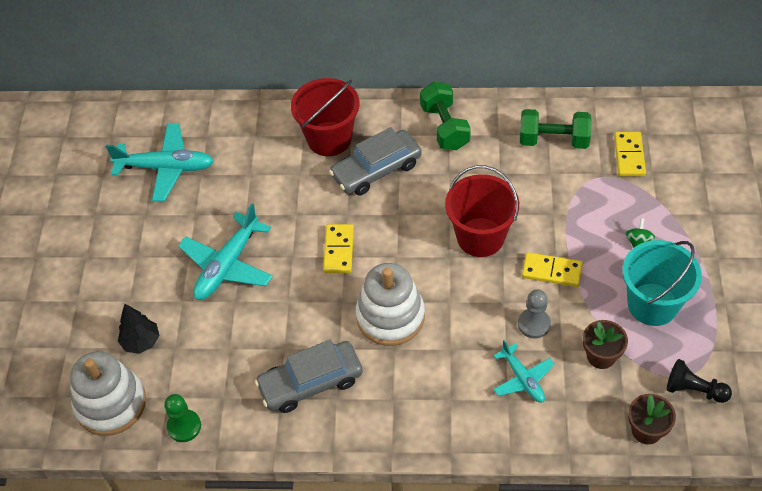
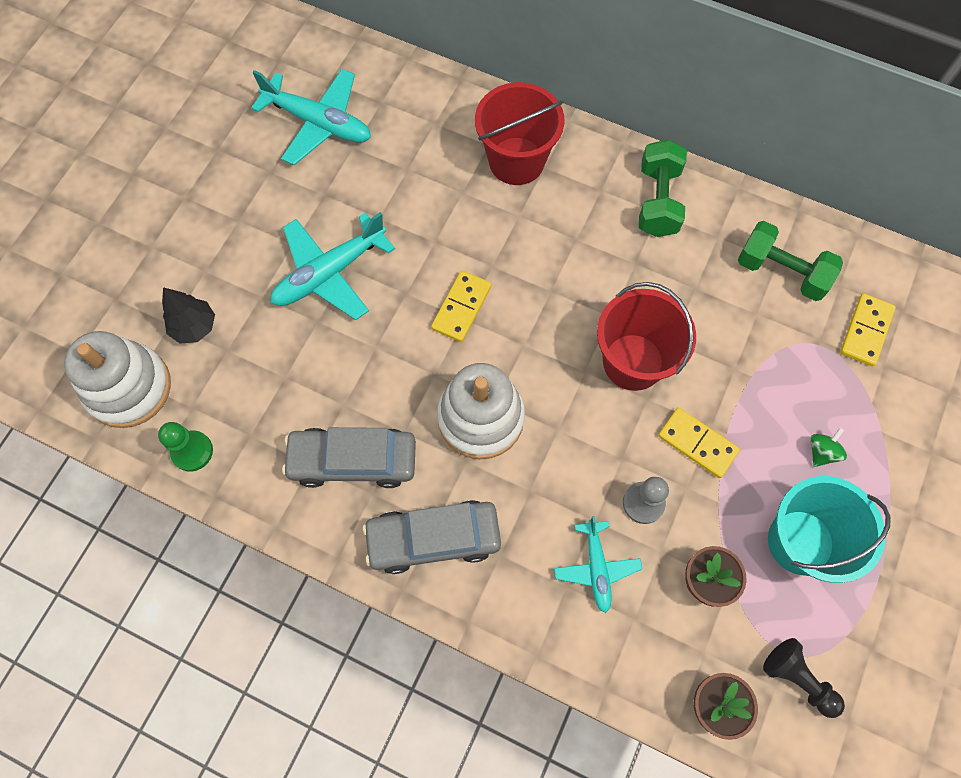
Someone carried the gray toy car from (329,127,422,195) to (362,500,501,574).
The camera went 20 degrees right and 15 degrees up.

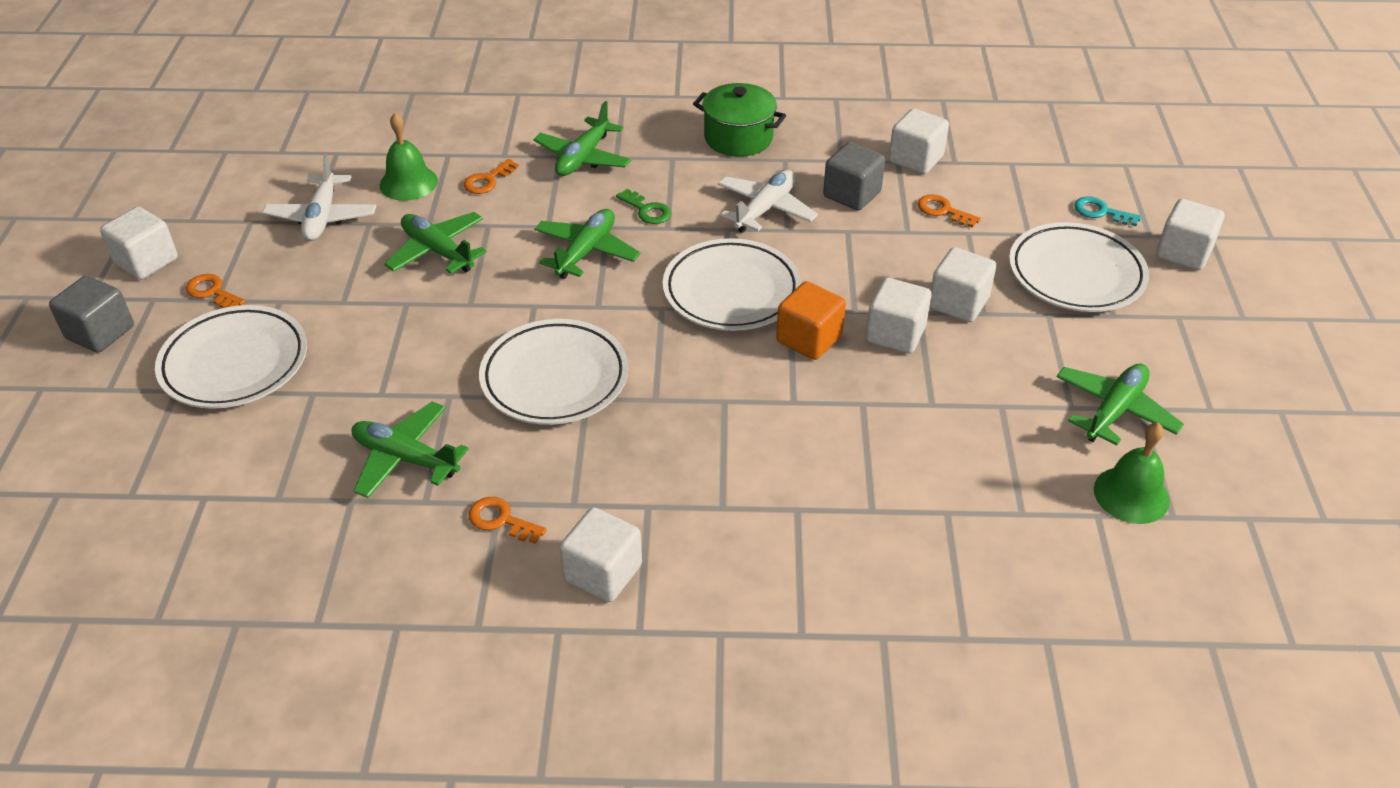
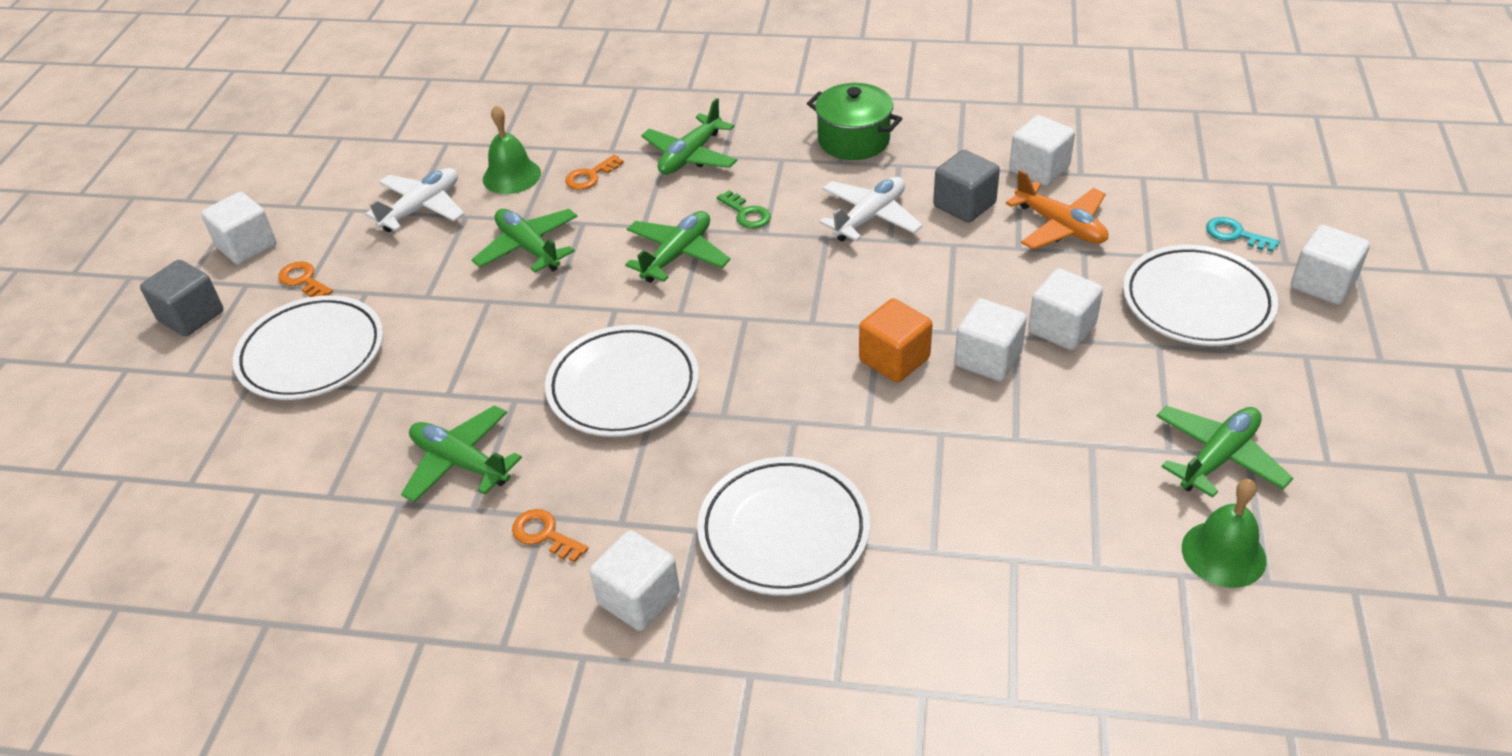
Someone carried the pure white plate from (663,238,801,331) to (697,457,870,596).
Someone swapped the orange latchkey at (918,194,981,228) for the orange aeroplane at (1006,170,1108,249).
Someone rotated the pure white aeroplane at (262,154,376,241) by 150 degrees counterclockwise.
The camera went 10 degrees right and 0 degrees up.

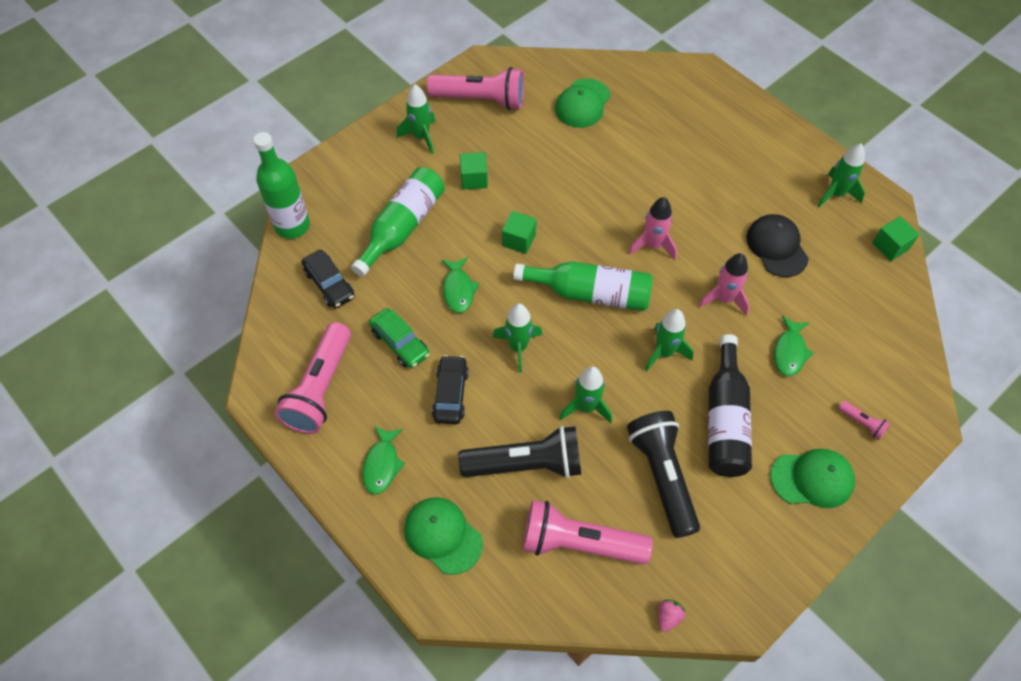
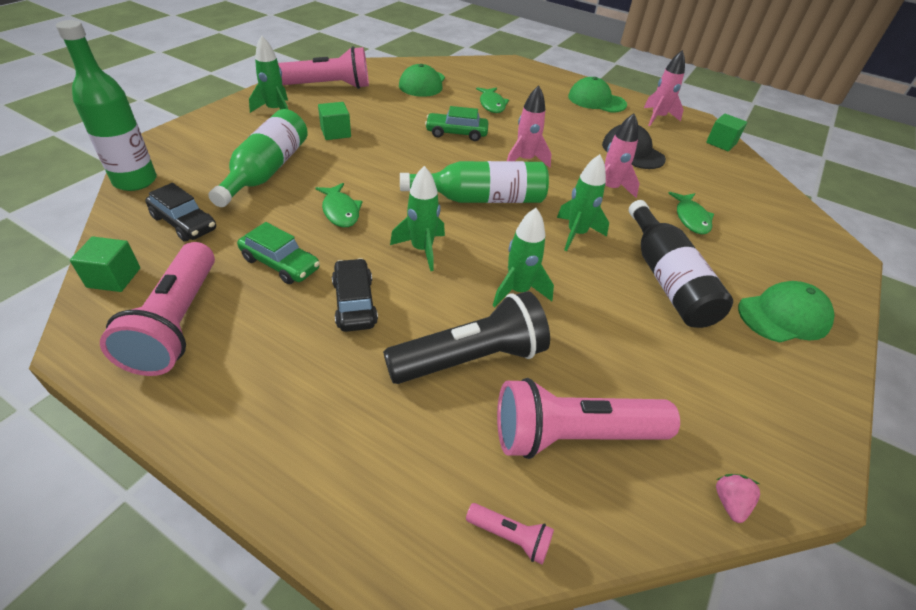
Someone took away the ebony torch at (627,411,700,538).
Someone put down the emerald toy car at (425,106,488,141).
Someone carried the emerald fish from (362,425,405,494) to (476,87,509,113).
Someone carried the emerald baseball cap from (404,497,483,575) to (568,77,627,112).
Someone carried the emerald cube from (502,211,537,254) to (70,237,140,292).
Someone carried the rose-pink torch from (838,401,890,440) to (466,503,554,565).
Someone repainted the emerald spaceship at (818,144,865,207), which became the rose-pink spaceship at (644,50,685,126).
The camera went 20 degrees left and 15 degrees down.

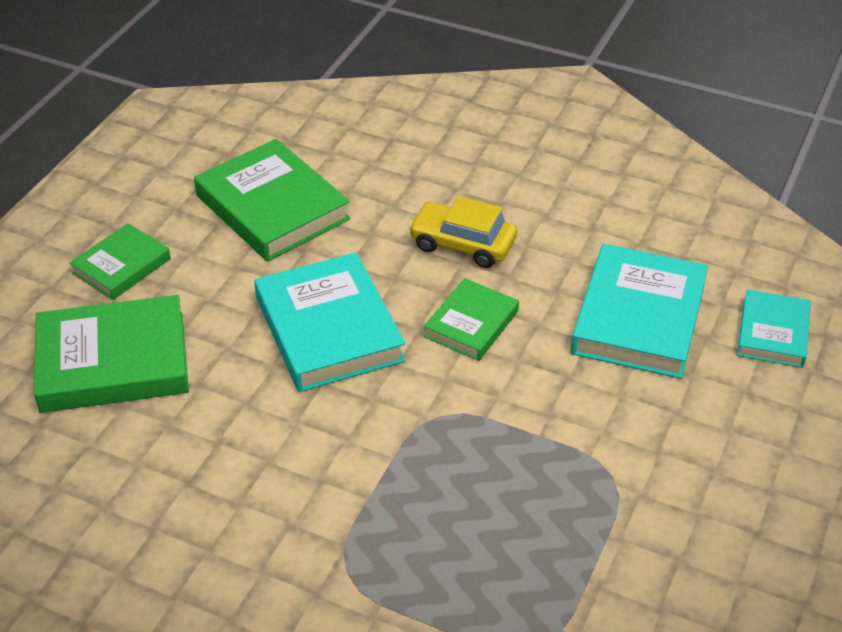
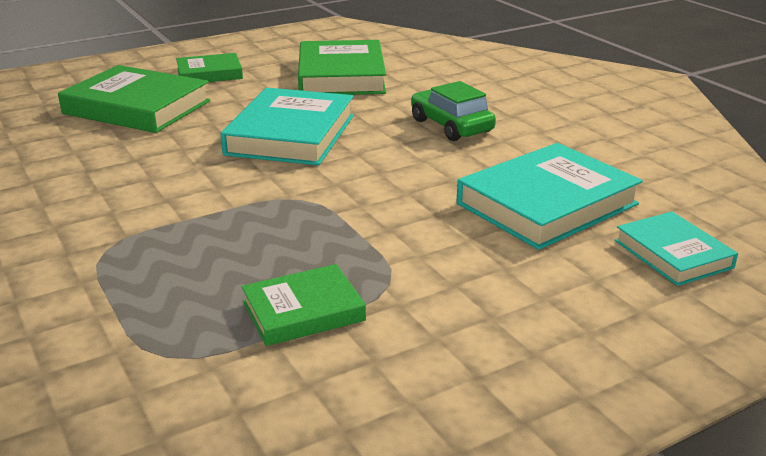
Someone carried the emerald book from (424,278,519,361) to (241,264,366,346).
Someone repainted the yellow toy car at (408,196,517,268), which became the emerald toy car at (411,81,496,141).
Someone rotated the aqua book at (737,289,811,368) by 75 degrees counterclockwise.
The camera went 35 degrees right and 15 degrees down.

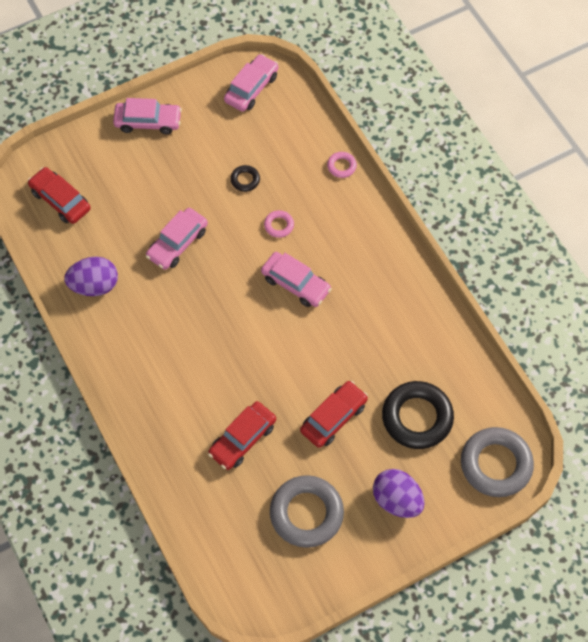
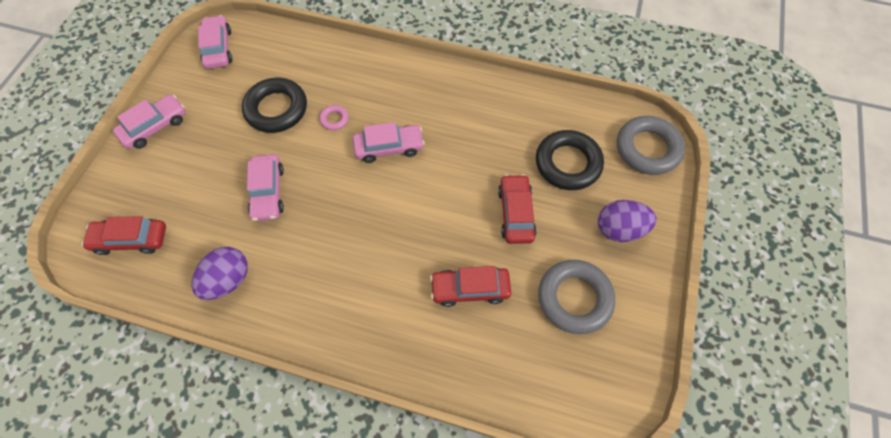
Someone took away the rose-pink hoop at (327,152,357,178).
Someone rotated the scarlet toy car at (208,401,276,470) by 90 degrees clockwise.
Someone scaled the ebony hoop at (230,165,260,192) by 2.21.
The camera went 45 degrees left and 0 degrees up.

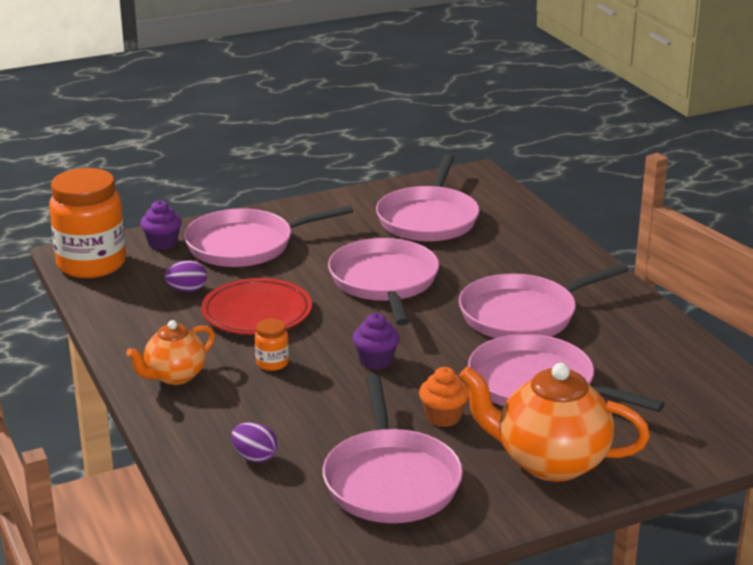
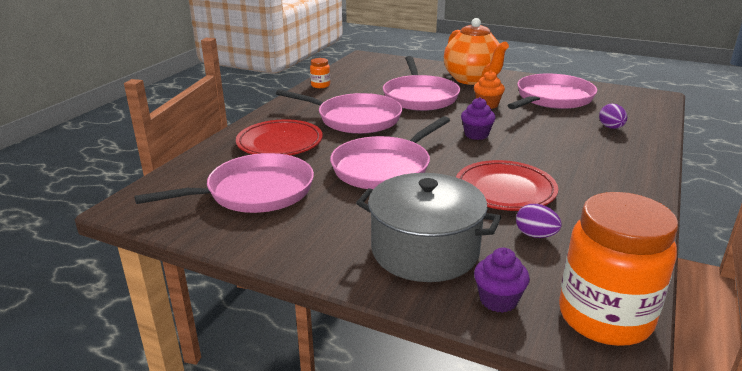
Someone took away the orange tea pot at (126,320,215,385).
Someone put down the scarlet plate at (236,119,323,155).
Someone carried the orange jar from (255,319,289,371) to (310,58,330,88).
Someone swapped the rose-pink skillet at (184,205,353,267) for the gray cooking pot at (356,173,501,282).
The camera went 130 degrees left and 0 degrees up.

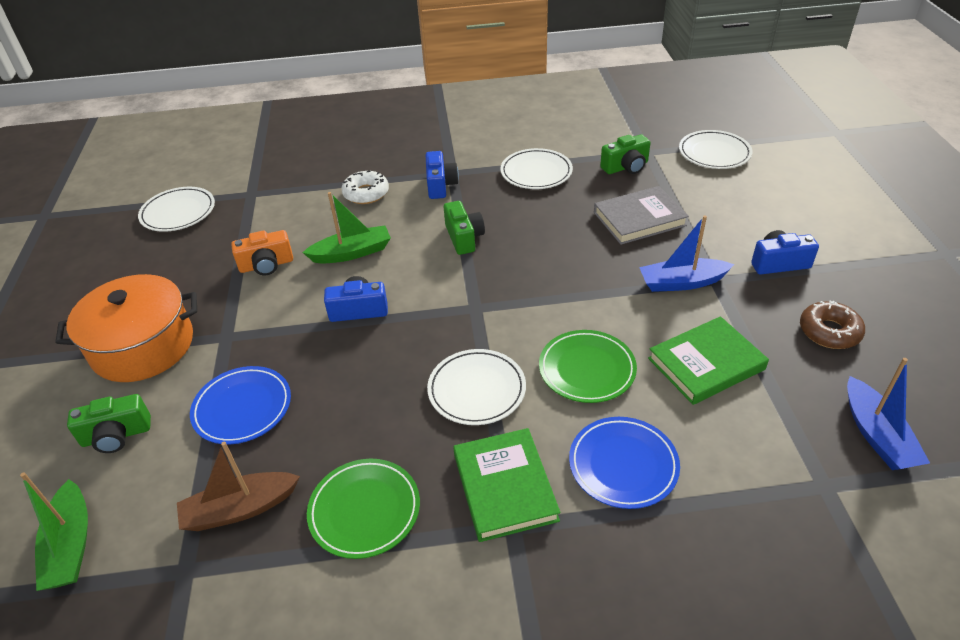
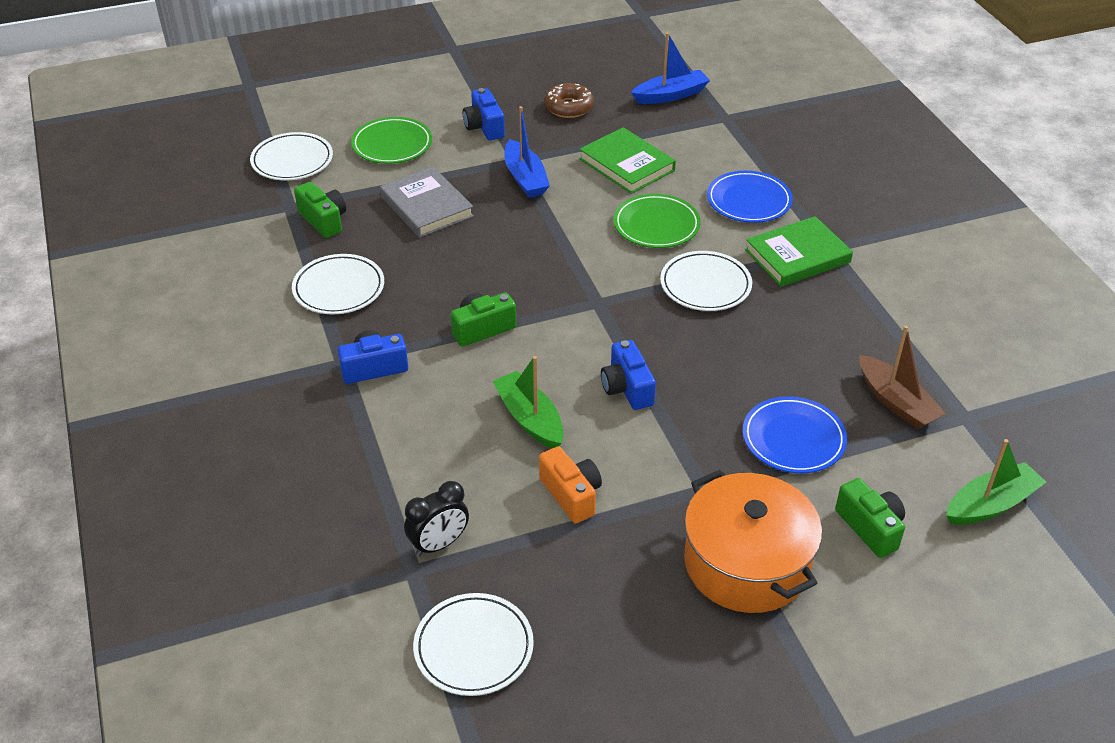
Someone took away the pure white donut at (341,170,389,204).
Someone put down the ebony alarm clock at (404,481,469,556).
Someone carried the emerald plate from (307,459,420,559) to (351,117,432,164).
The camera went 105 degrees left and 0 degrees up.

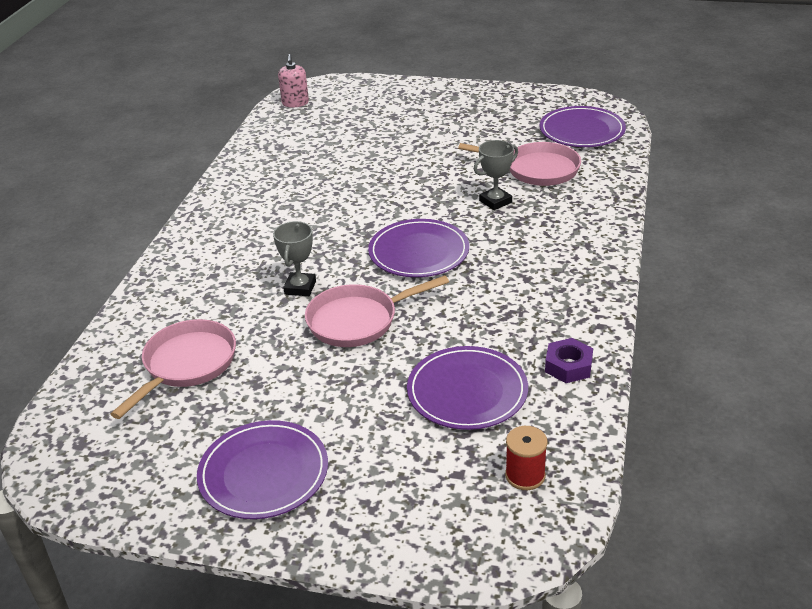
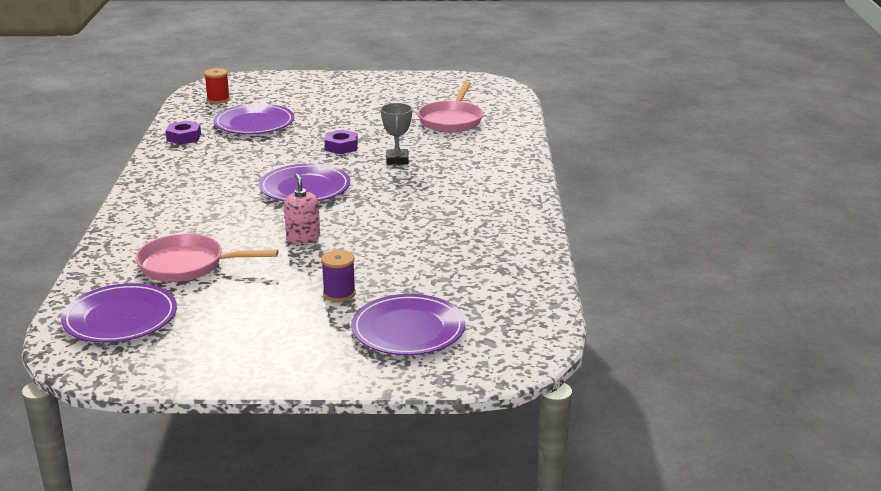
Someone took away the gray prize cup at (474,140,518,210).
Someone put down the purple bobbin at (321,250,356,302).
Someone carried the purple plate from (197,420,328,519) to (351,294,465,355).
Someone carried the rose-pink soap dispenser from (278,54,309,107) to (284,174,320,244).
Someone swapped the rose-pink skillet at (305,275,449,347) for the purple hex nut at (325,130,358,154).
The camera went 165 degrees right and 10 degrees down.

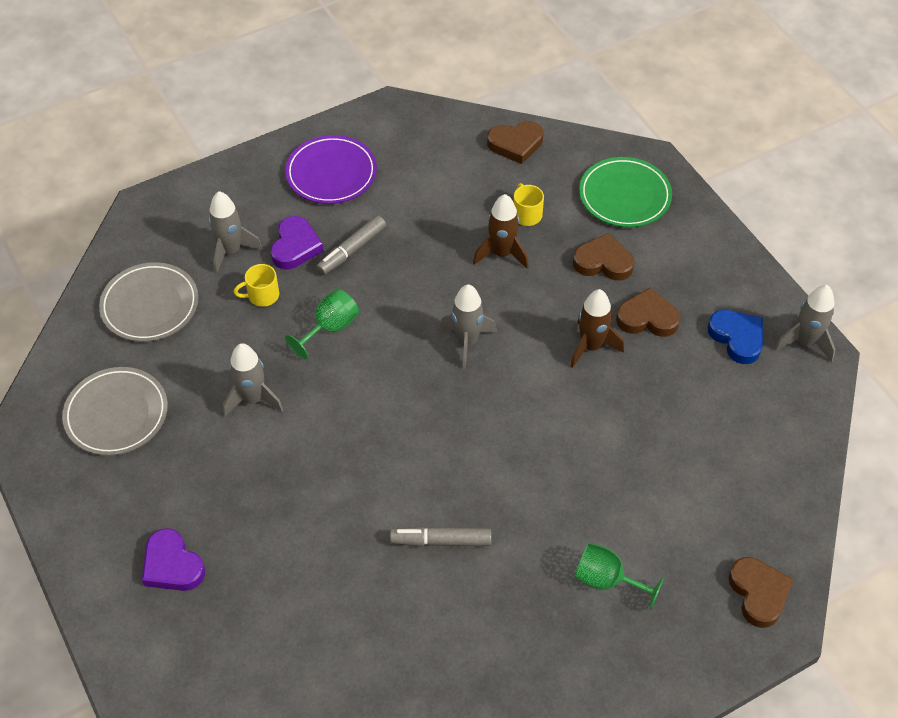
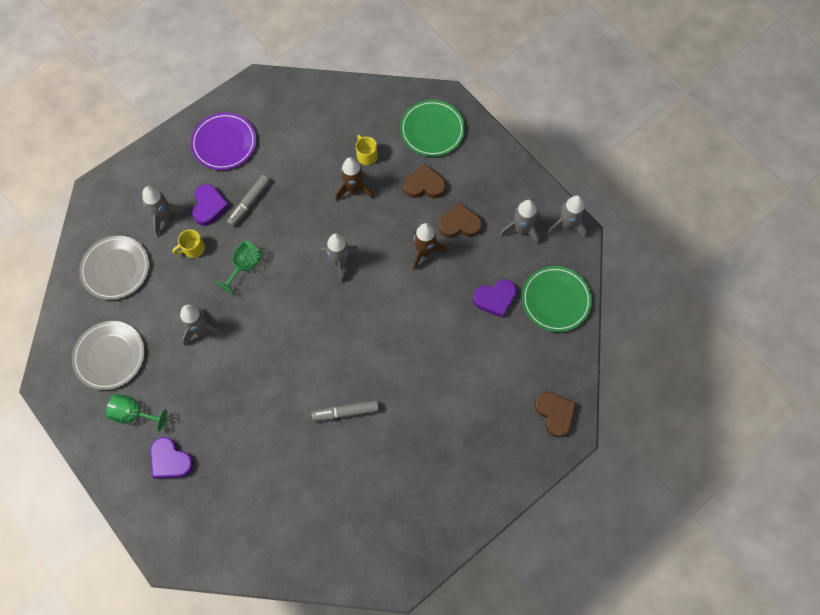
Someone took away the russet love heart at (487,121,543,164).
Someone put down the purple love heart at (473,279,517,318).
Someone put down the emerald plate at (522,266,592,332).
Someone carried the emerald chalice from (574,542,665,610) to (106,394,167,432).
Someone swapped the royal blue love heart at (707,310,763,364) for the gray spaceship at (500,200,539,245).
The camera went 10 degrees left and 15 degrees up.

